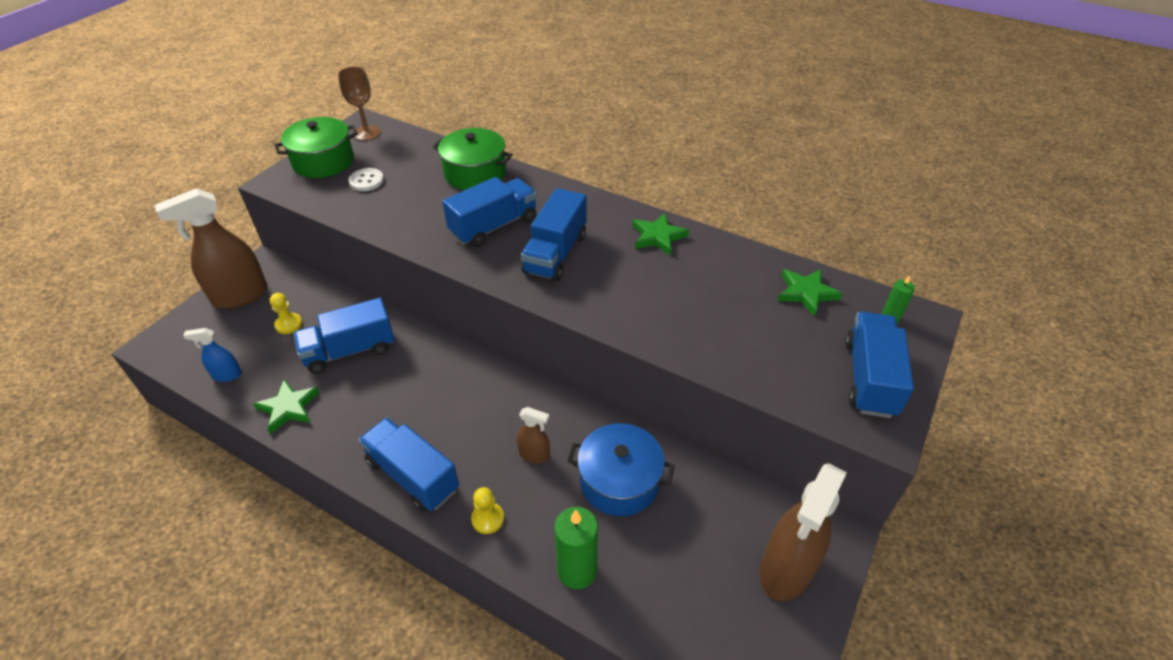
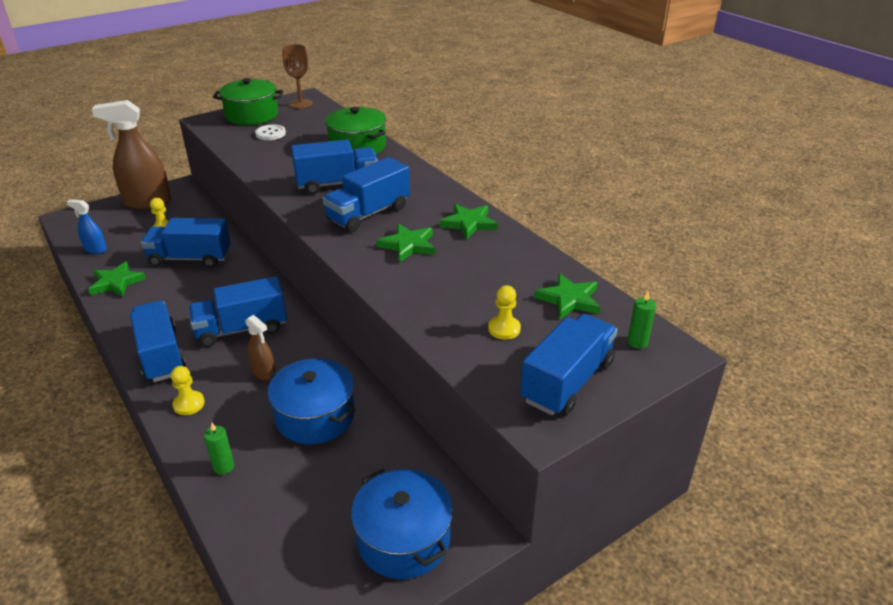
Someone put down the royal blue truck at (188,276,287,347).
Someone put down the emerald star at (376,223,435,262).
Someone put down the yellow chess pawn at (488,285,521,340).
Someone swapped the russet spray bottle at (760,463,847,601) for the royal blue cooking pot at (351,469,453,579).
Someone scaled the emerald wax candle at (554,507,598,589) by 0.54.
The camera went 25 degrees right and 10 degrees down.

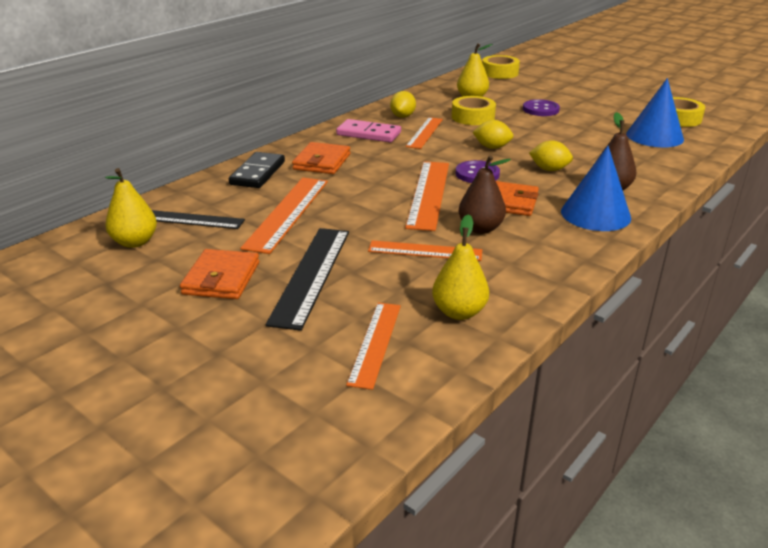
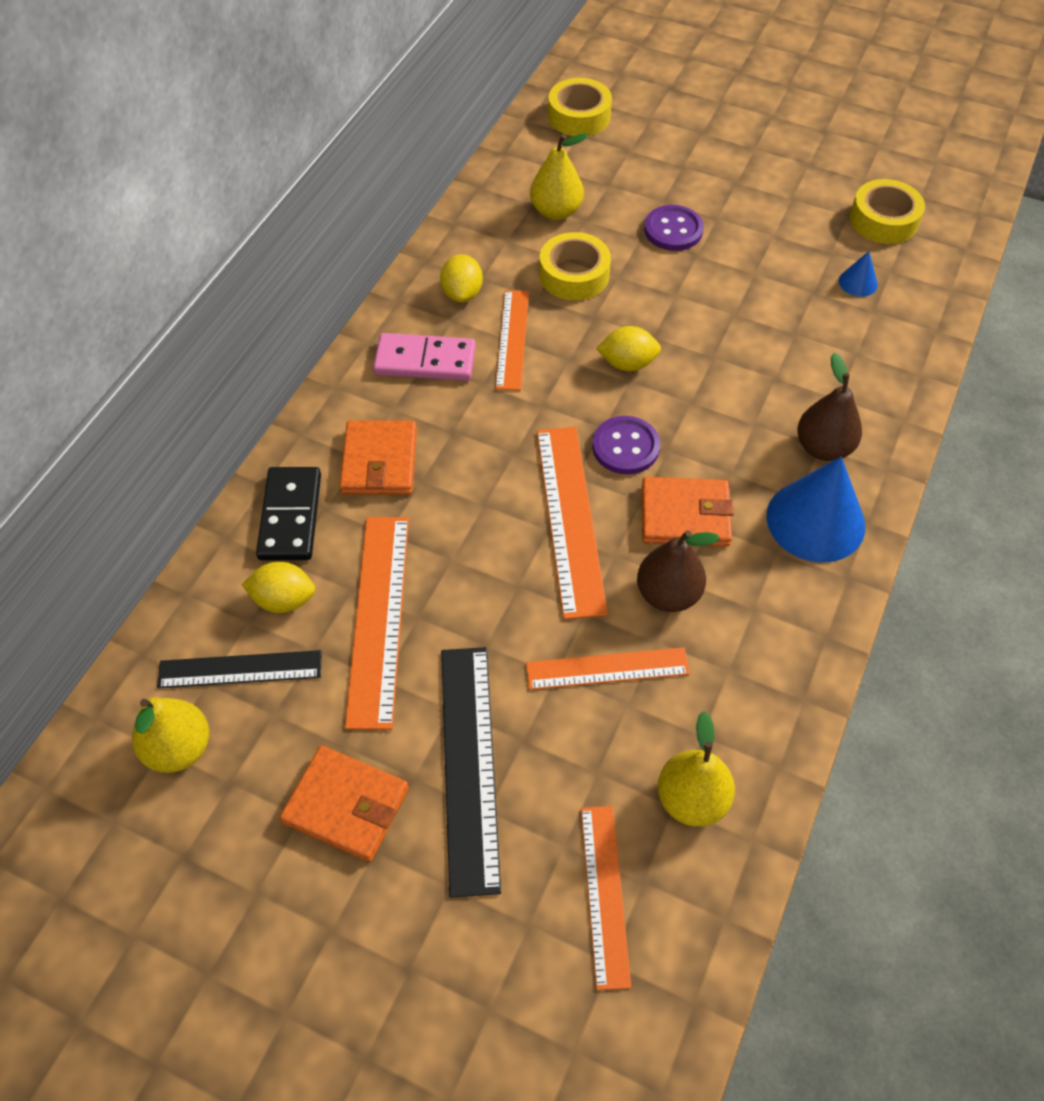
Someone carried the yellow toy lemon from (529,140,573,171) to (241,562,315,613).
Someone rotated the orange wallet at (180,249,259,299) by 60 degrees counterclockwise.
Someone scaled the royal blue solid cone at (626,78,684,147) by 0.46.
The camera went 15 degrees left and 25 degrees up.

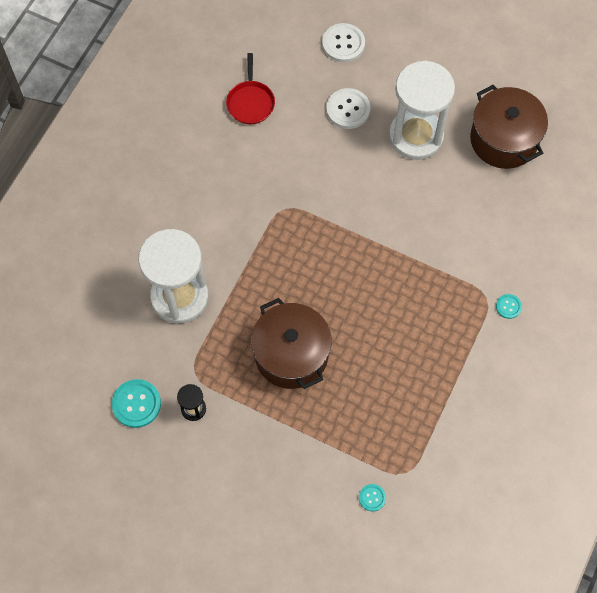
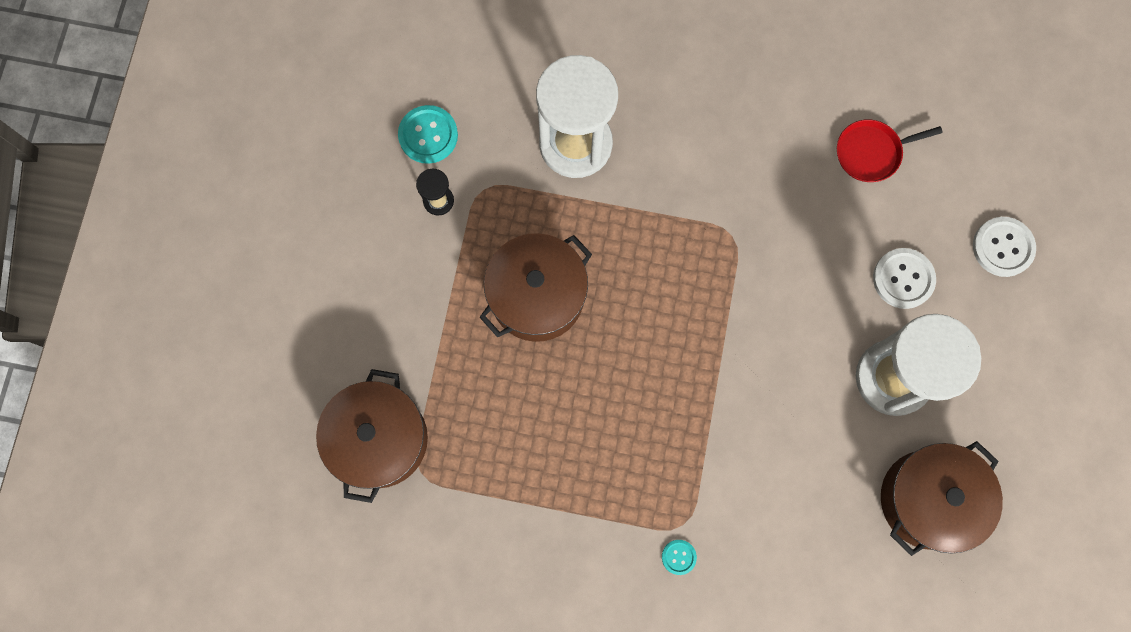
Someone swapped the aqua shirt button at (359,484,386,511) for the russet cooking pot at (316,369,428,503).
The camera went 75 degrees right and 10 degrees up.

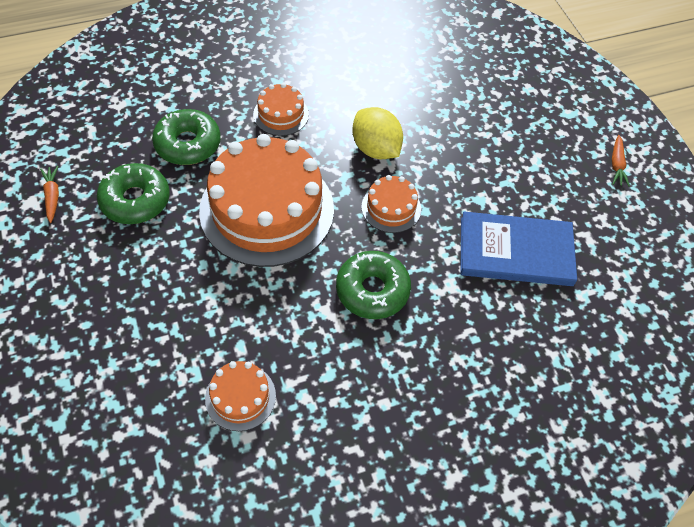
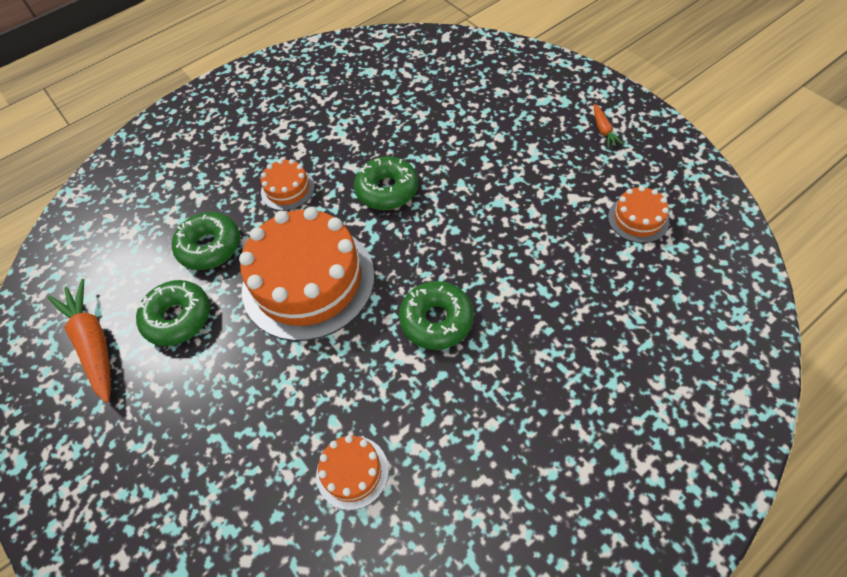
Someone took away the royal blue book at (460,211,577,286).
Someone carried the orange layer cake from (362,175,421,233) to (608,186,669,243).
Someone swapped the yellow toy lemon at (352,107,403,159) for the emerald donut at (354,156,418,210).
Someone scaled the orange root vegetable at (40,166,59,223) by 2.08.
The camera went 10 degrees left and 0 degrees up.

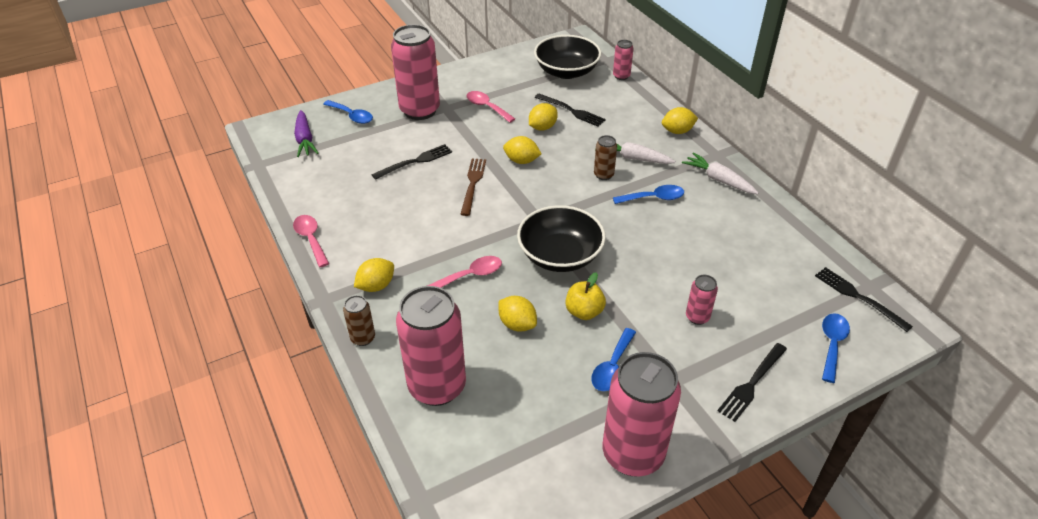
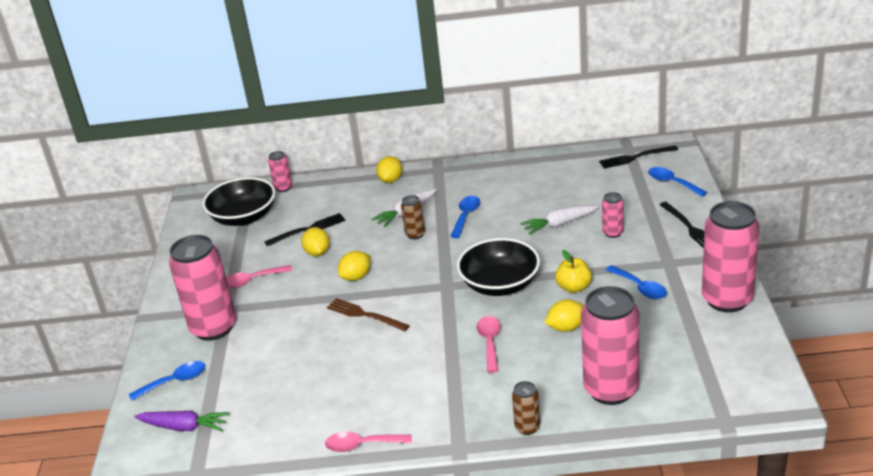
Someone took away the yellow toy lemon at (354,258,394,292).
Someone took away the ebony table fork at (372,144,452,180).
Someone carried the pure white root vegetable from (682,152,758,194) to (520,205,599,235).
The camera went 60 degrees left and 10 degrees down.

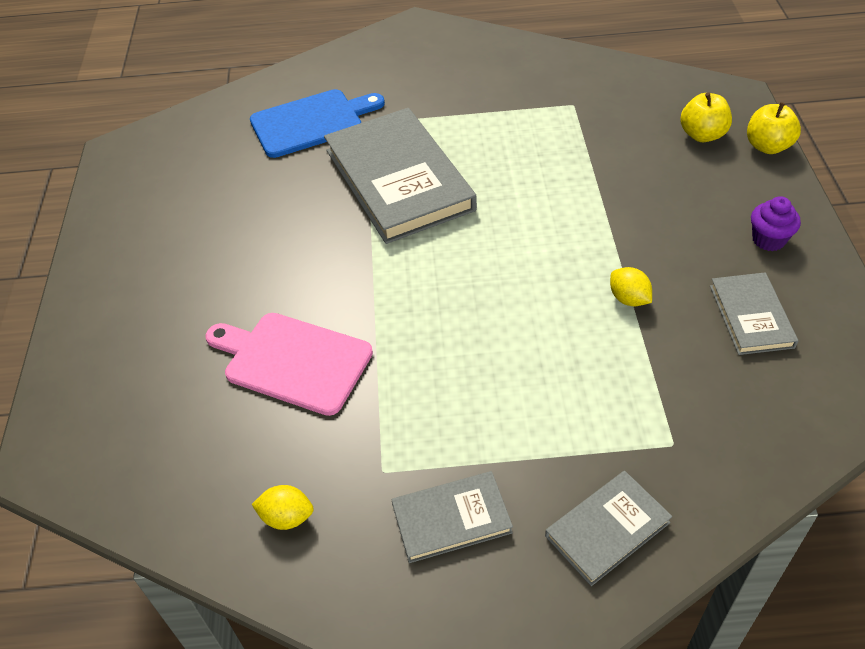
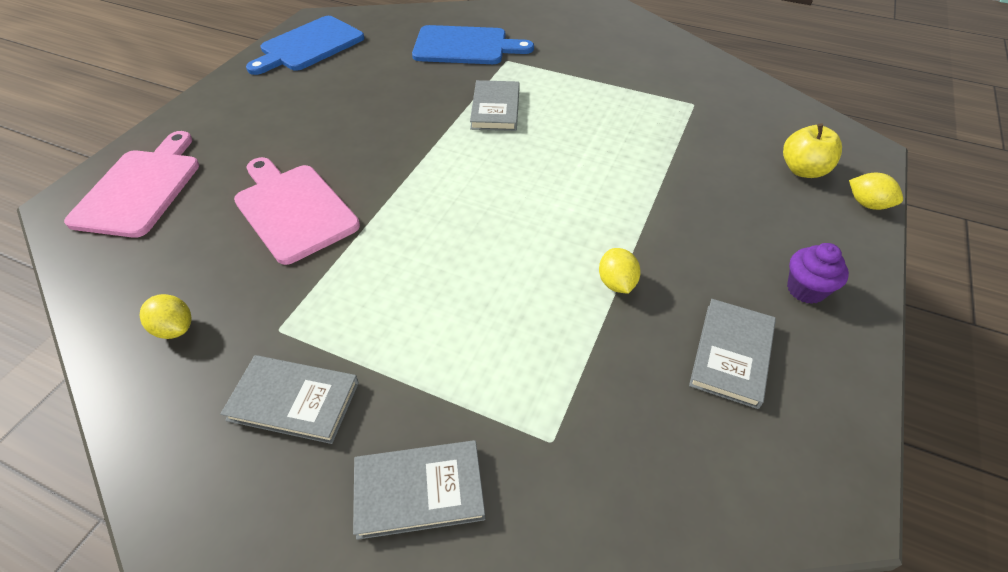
Someone put down the rose-pink bread board at (64,131,199,238).
Someone put down the royal blue bread board at (246,16,365,75).
Someone swapped the yellow apple at (747,102,801,154) for the yellow toy lemon at (849,173,903,210).
Someone scaled the gray book at (324,108,477,244) by 0.50.
The camera went 25 degrees right and 0 degrees up.

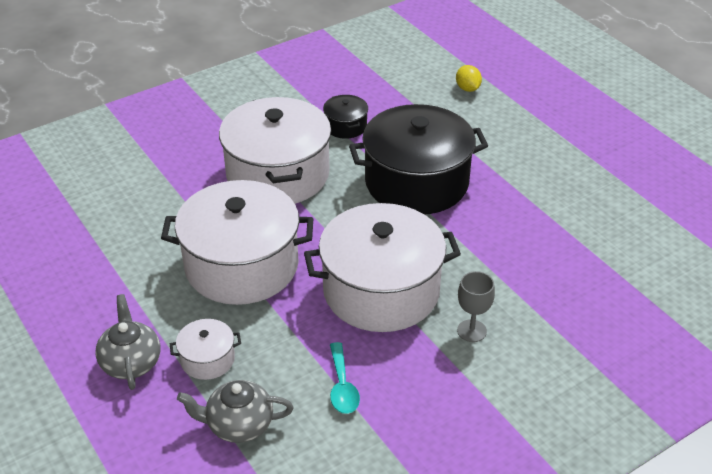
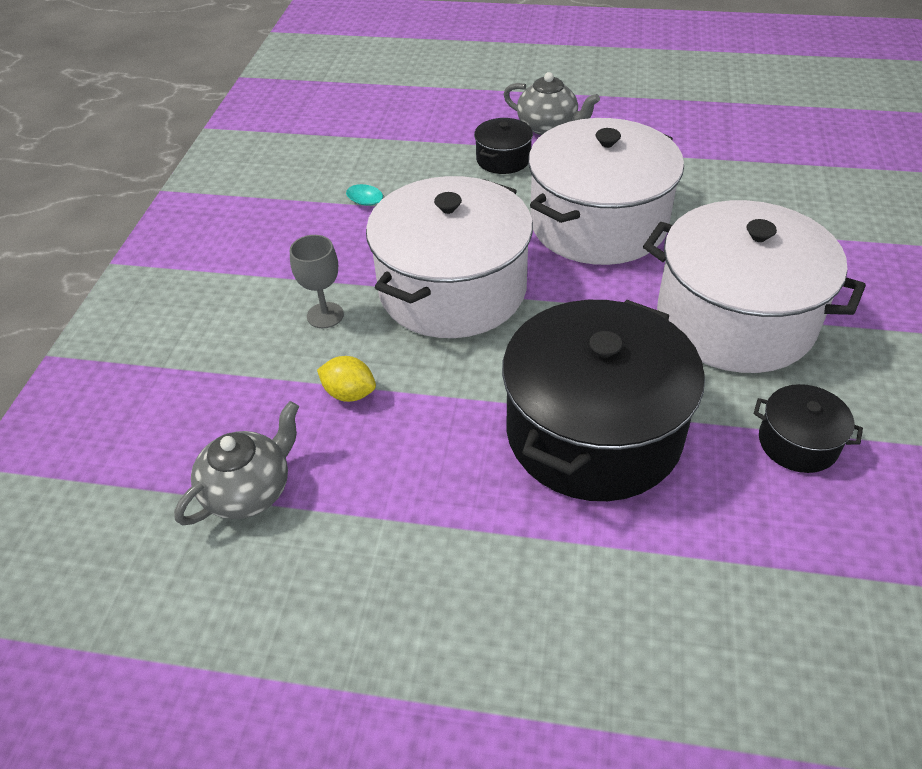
Someone carried the gray tea pot from (177,380,293,443) to (174,401,299,525).
Someone carried the yellow toy lemon from (456,65,482,92) to (317,356,376,402).
Someone repainted the pure white cooking pot at (170,319,241,380), which became the ebony cooking pot at (474,118,533,174).
The camera went 135 degrees right and 5 degrees up.

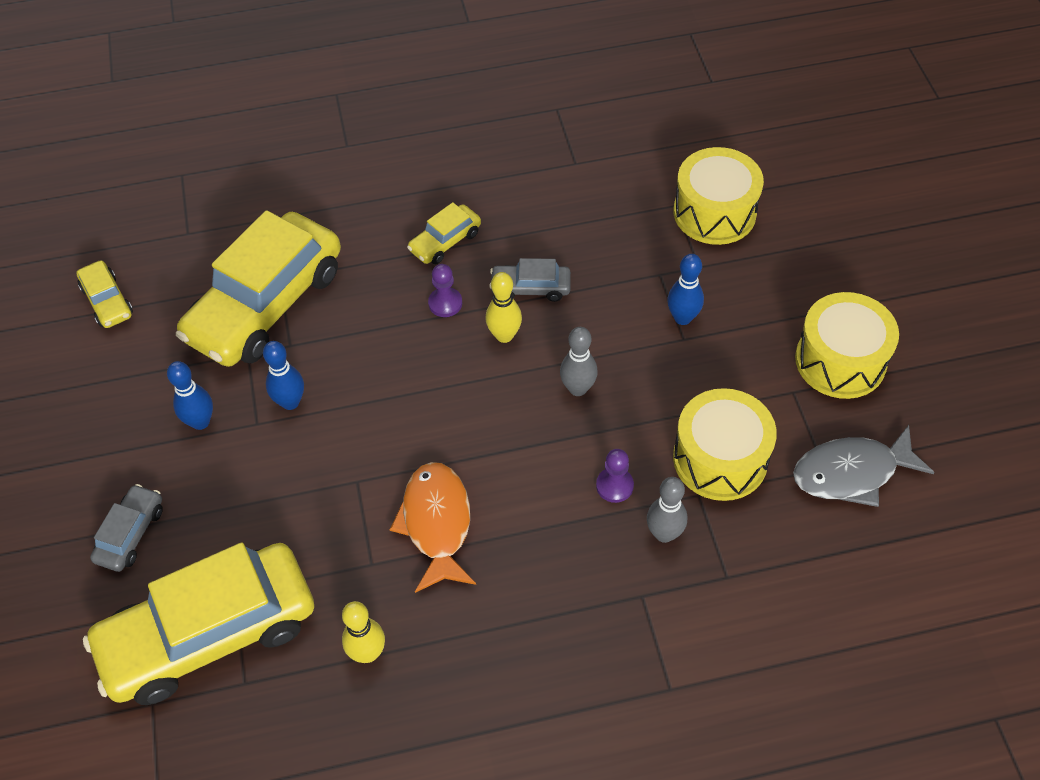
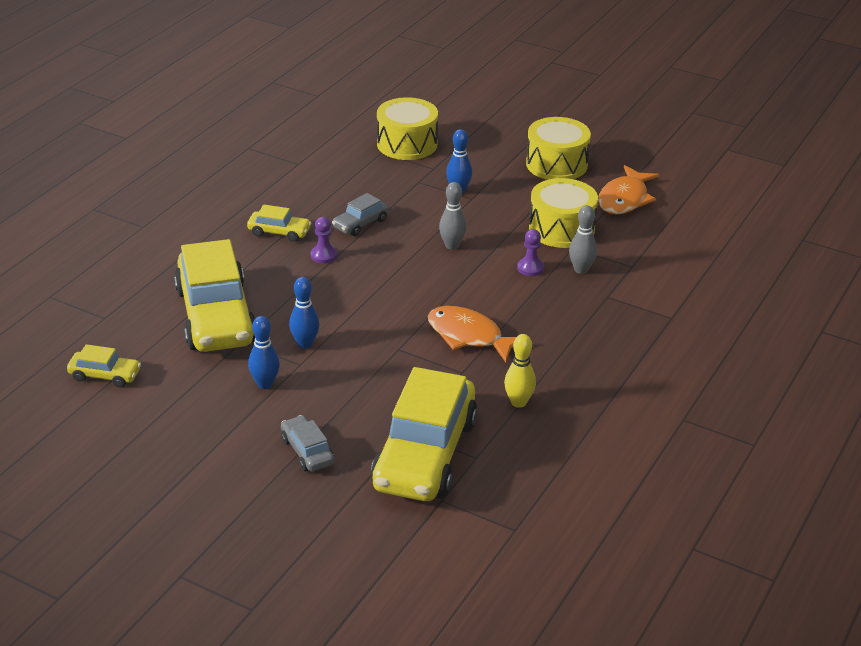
Someone took away the yellow tenpin at (485,272,522,343).
Someone repainted the gray fish at (793,425,935,507), which became the orange fish at (598,165,660,214).
Someone rotated the yellow toy car at (407,202,481,264) by 75 degrees counterclockwise.
The camera went 50 degrees left and 20 degrees down.

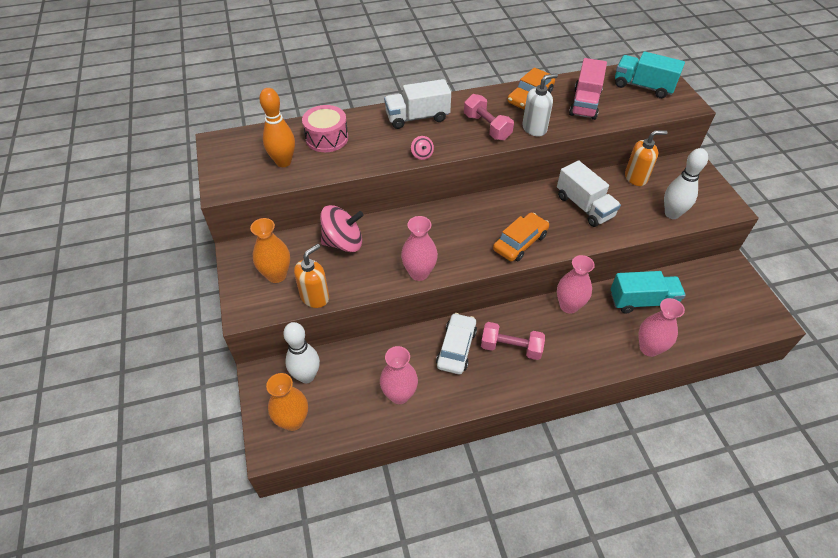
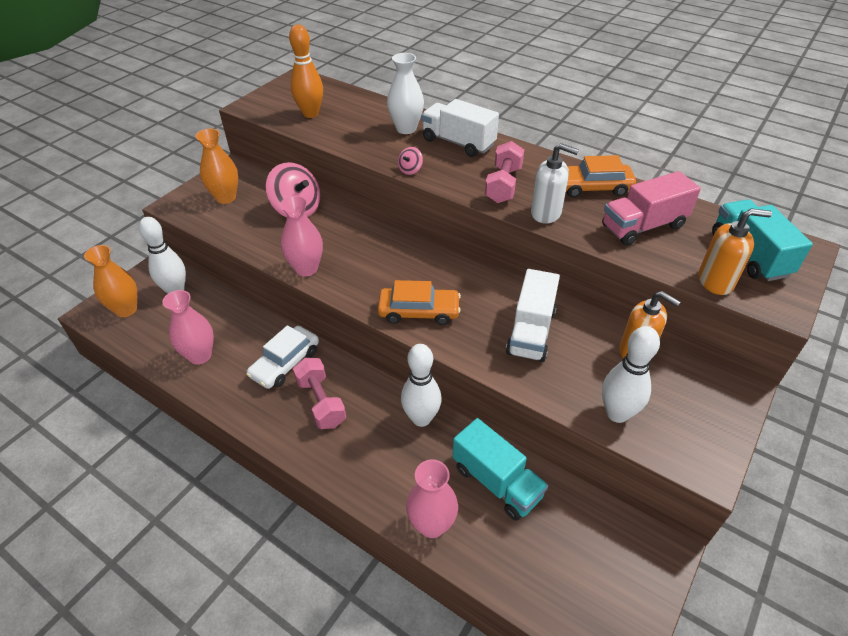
Someone took away the rose-pink snare drum at (302,105,348,152).
Someone put down the pure white tall vase at (387,53,424,134).
Someone carried the orange soap dispenser from (294,244,329,308) to (698,208,772,295).
Someone swapped the rose-pink tall vase at (557,255,595,314) for the pure white tenpin at (401,344,442,427).
Someone rotated the pure white toy car at (436,313,477,374) by 150 degrees clockwise.
The camera went 50 degrees right and 5 degrees down.

